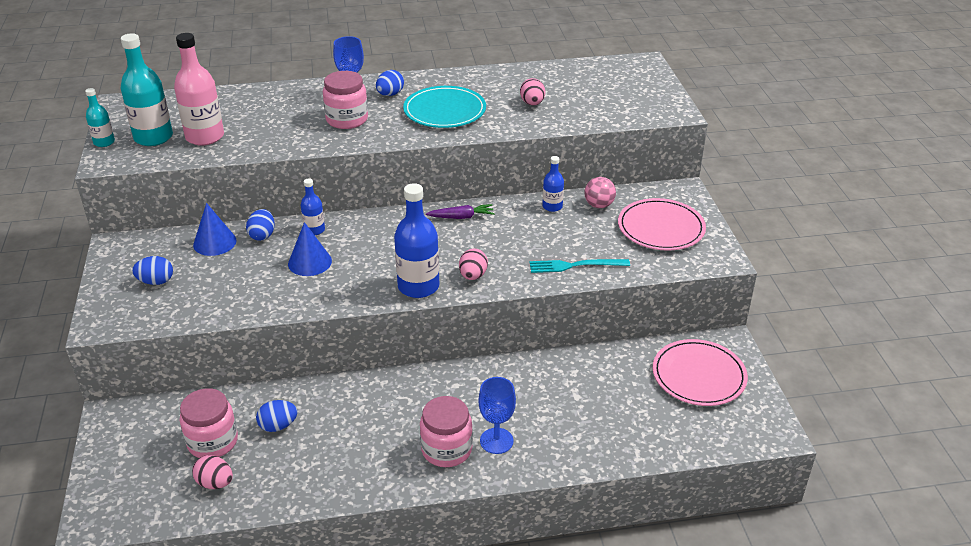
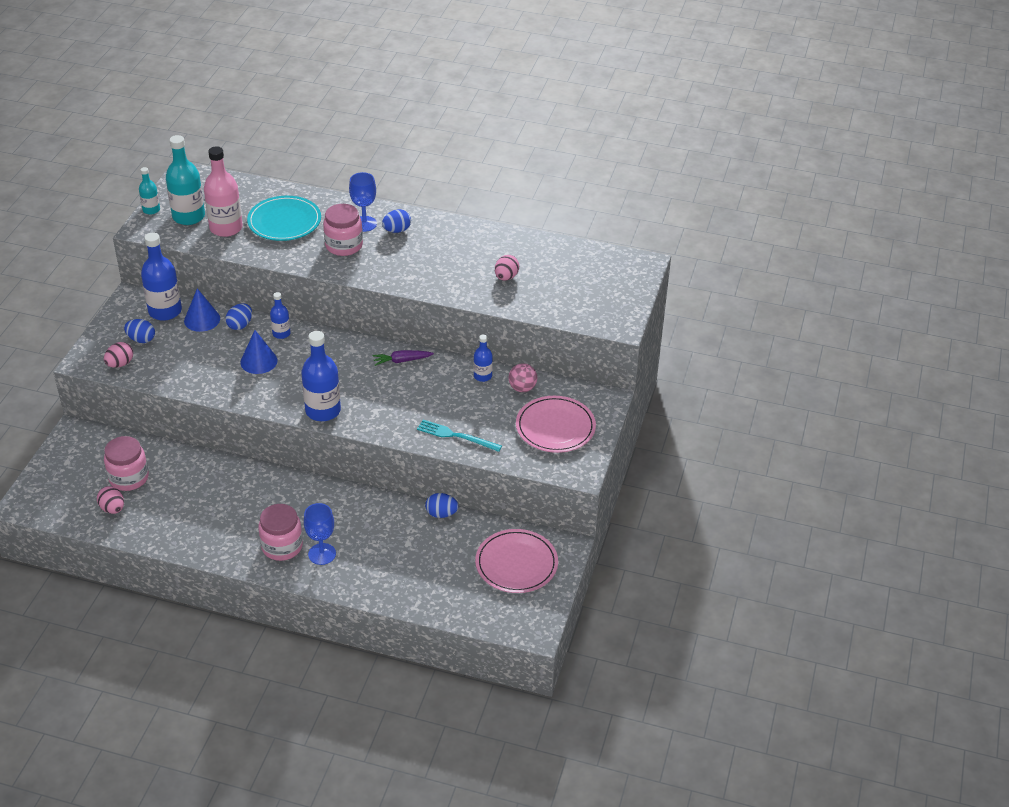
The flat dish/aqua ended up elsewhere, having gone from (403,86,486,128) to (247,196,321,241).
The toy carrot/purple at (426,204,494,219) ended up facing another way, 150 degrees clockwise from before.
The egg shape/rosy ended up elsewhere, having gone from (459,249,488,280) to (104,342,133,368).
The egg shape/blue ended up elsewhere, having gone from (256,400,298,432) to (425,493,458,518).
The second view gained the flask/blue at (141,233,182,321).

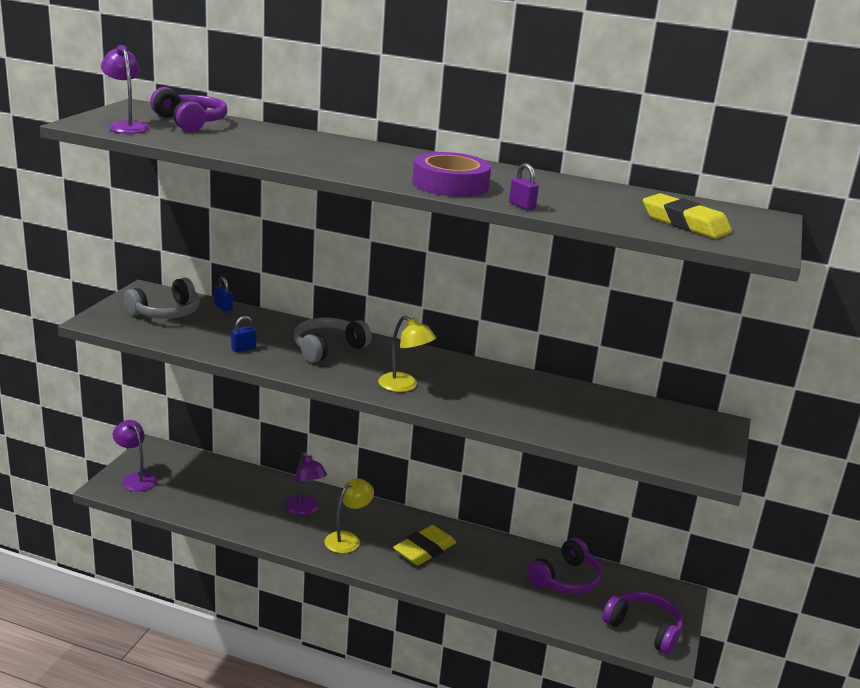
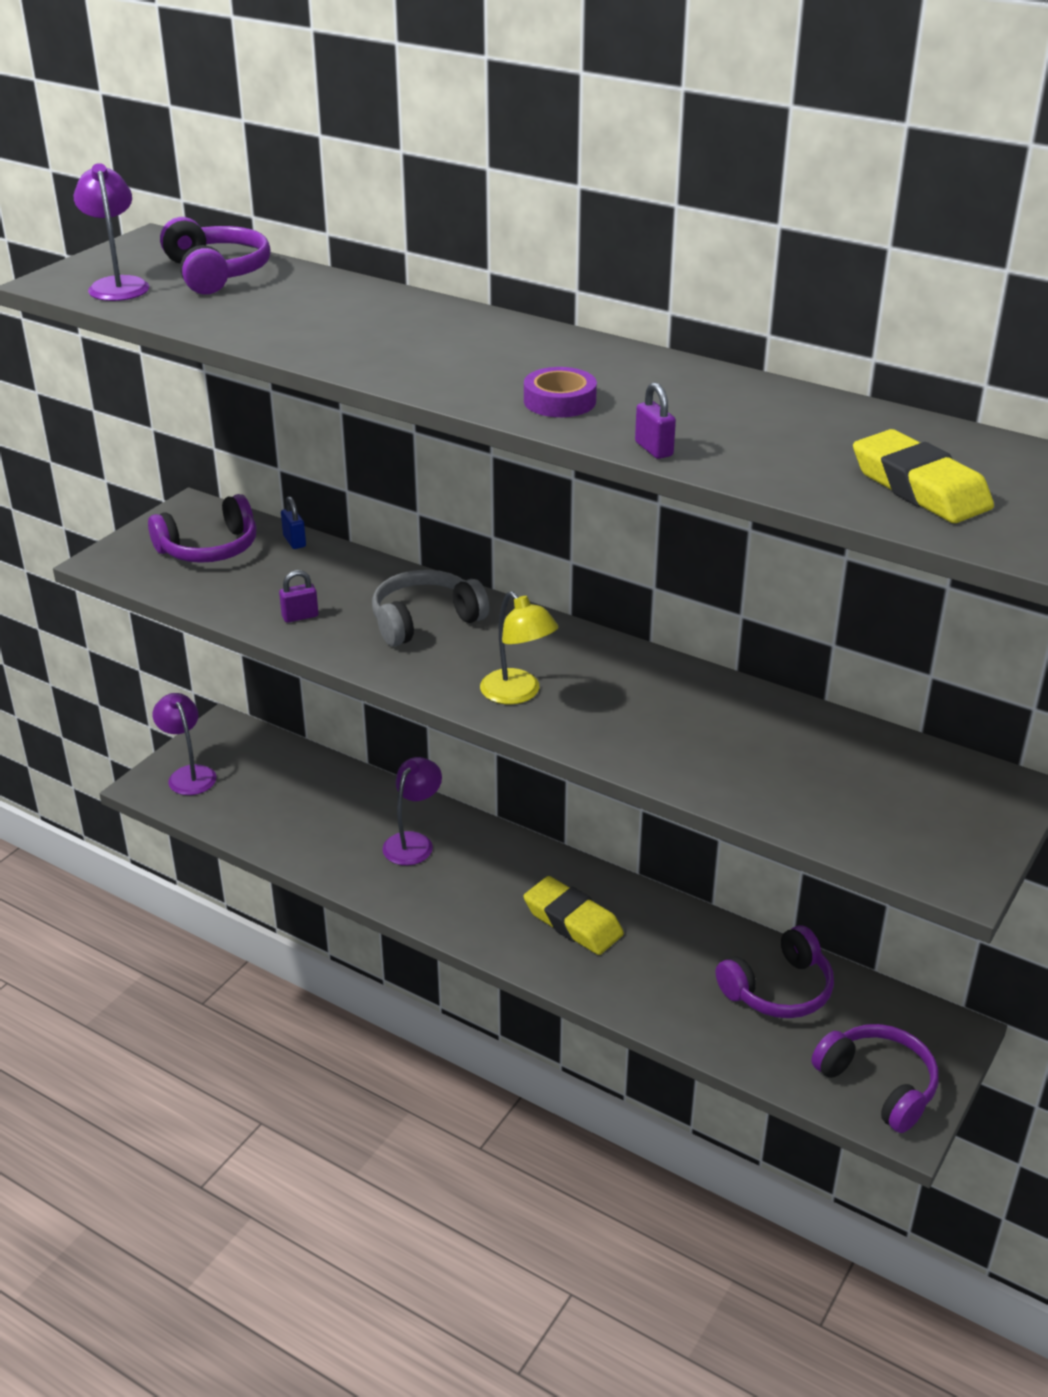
The size of the tape/purple at (412,152,491,197) changed by a factor of 0.59.
What was the headphones/gray at (124,277,200,319) turned into the headphones/purple at (148,494,256,563).
What was the small lock/blue at (231,316,256,352) turned into the small lock/purple at (279,570,318,623).
The lamp/purple at (285,452,327,516) ended up facing another way, 135 degrees counterclockwise from before.
The second view lost the lamp/bright yellow at (324,478,374,553).
The pencil eraser/bright yellow at (393,525,456,565) ended up facing another way, 75 degrees clockwise from before.

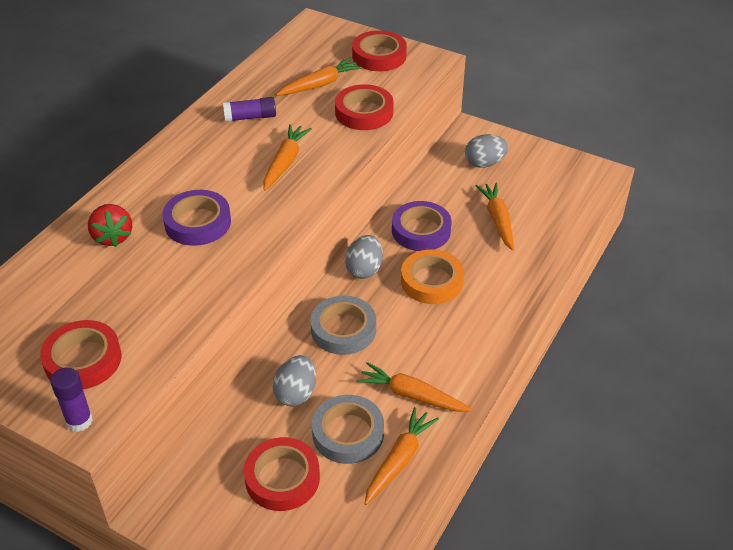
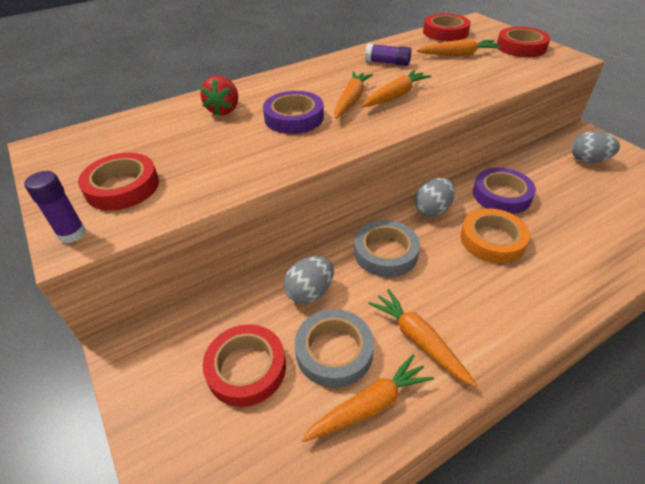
The tape/red ended up elsewhere, having gone from (335,84,394,130) to (423,13,471,41).
The toy carrot/orange ended up elsewhere, having gone from (476,183,514,251) to (334,71,373,119).

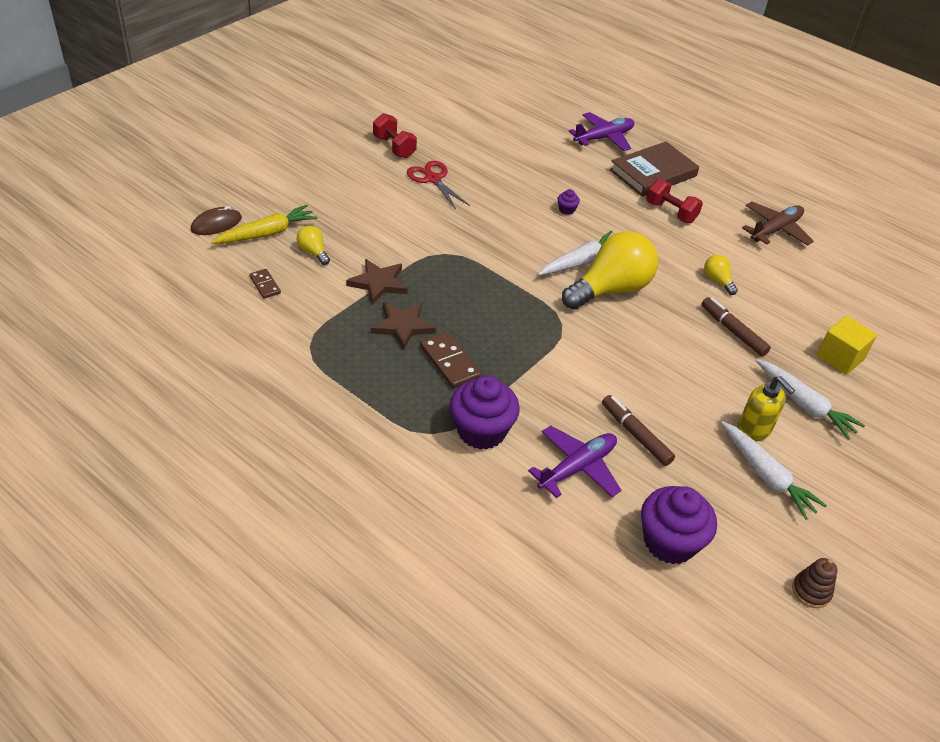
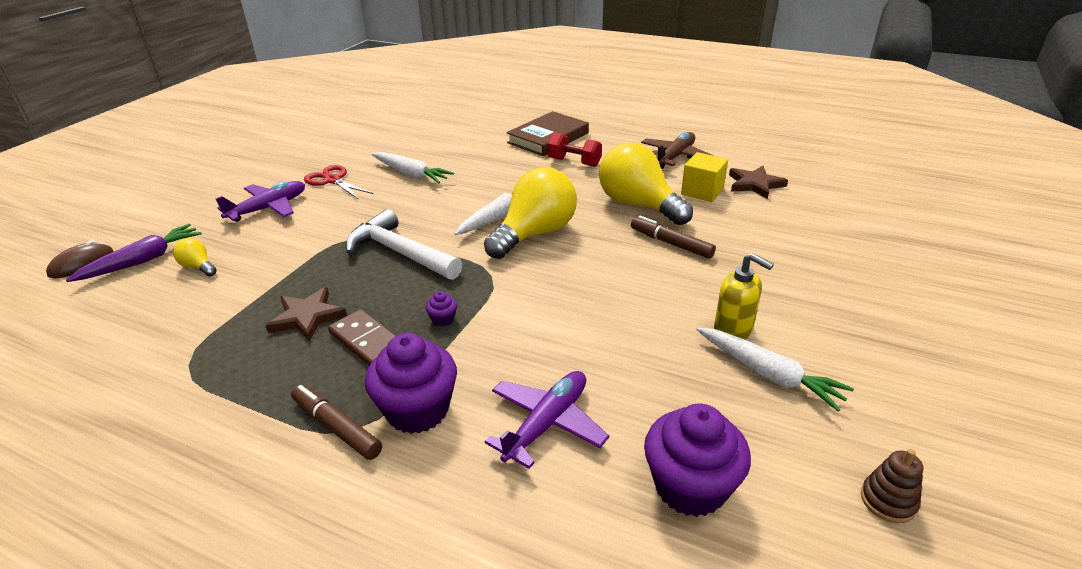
The toy plane/purple ended up elsewhere, having gone from (569,112,634,151) to (215,181,305,222).
The second view lost the hand weight/red at (373,113,417,158).
The muffin/purple ended up elsewhere, having gone from (557,189,580,215) to (426,291,457,327).
What was the toy carrot/bright yellow at (211,205,317,244) turned into the toy carrot/purple at (66,224,202,282).
The size of the light bulb/bright yellow at (704,255,738,295) changed by a factor of 2.31.
The five-pointed star/dark brown ended up elsewhere, having gone from (346,259,407,305) to (729,166,788,199).
The second view lost the domino tile/dark brown at (249,269,281,299).
The cube/bright yellow ended up elsewhere, having gone from (817,316,877,375) to (681,152,728,202).
The toy carrot/snow-white ended up elsewhere, having gone from (756,359,865,440) to (372,152,454,183).
The marker/dark brown ended up elsewhere, having gone from (602,395,675,466) to (291,385,382,460).
The second view gained the carpenter's hammer/snow-white at (345,209,463,280).

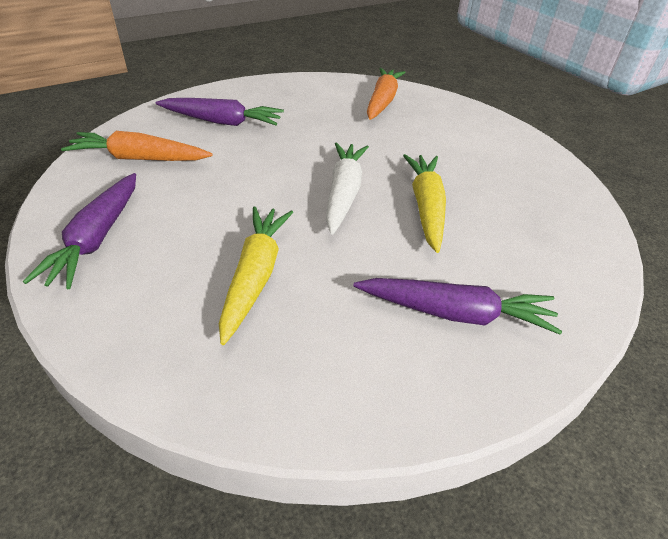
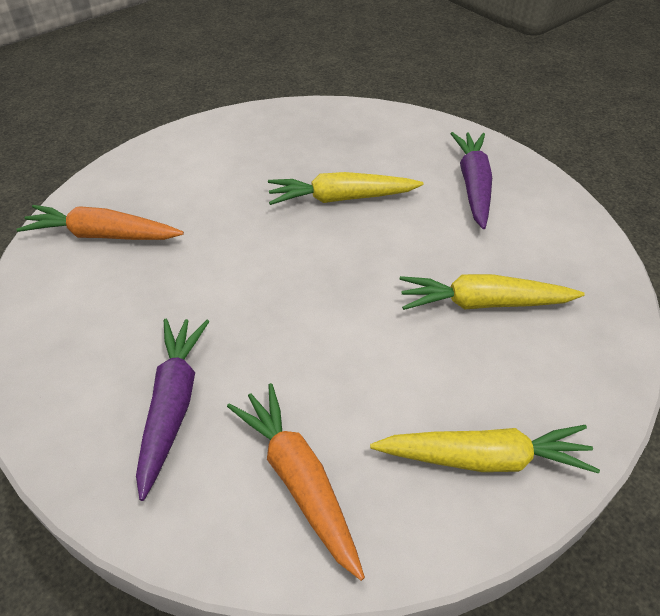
The toy carrot/orange at (61,131,212,161) ended up facing another way, 150 degrees clockwise from before.
The second view lost the toy carrot/snow-white at (326,142,369,235).
What was the toy carrot/purple at (23,173,136,289) turned into the toy carrot/bright yellow at (370,425,600,473).

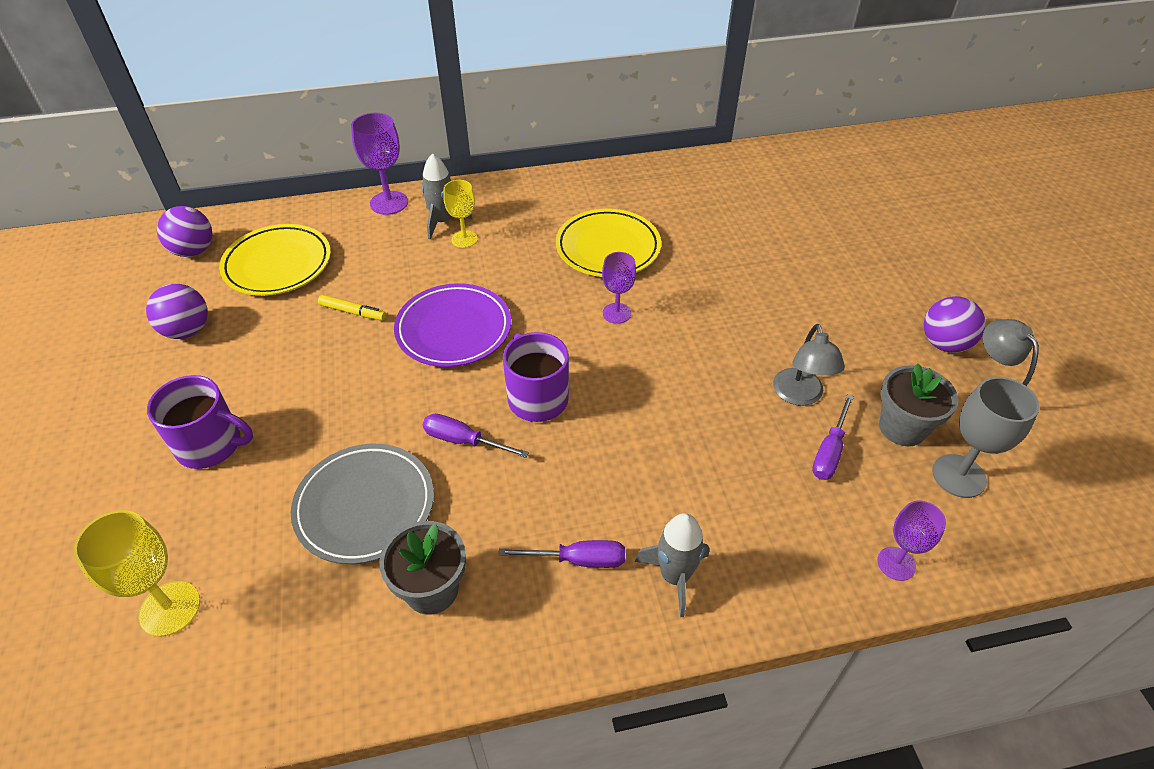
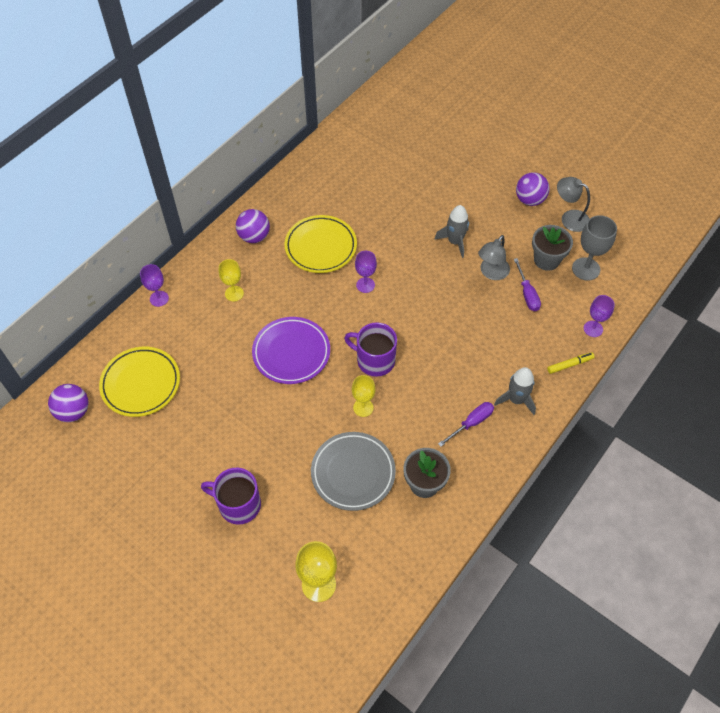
The size of the wine glass/purple at (351,113,408,215) changed by a factor of 0.66.
The spaceship/gray ended up elsewhere, having gone from (421,153,473,239) to (434,205,469,258).
The sphere/purple ended up elsewhere, having gone from (146,284,208,339) to (236,209,270,243).
The marker/bright yellow ended up elsewhere, having gone from (318,295,386,321) to (547,352,595,374).
The lamp/gray at (773,324,845,406) ended up facing another way, 75 degrees clockwise from before.
The coffee mug/purple at (147,375,253,469) ended up facing another way, 135 degrees counterclockwise from before.
Where the hand screwdriver/purple stood at (423,414,529,458), the wine glass/bright yellow came to stand at (352,375,376,417).

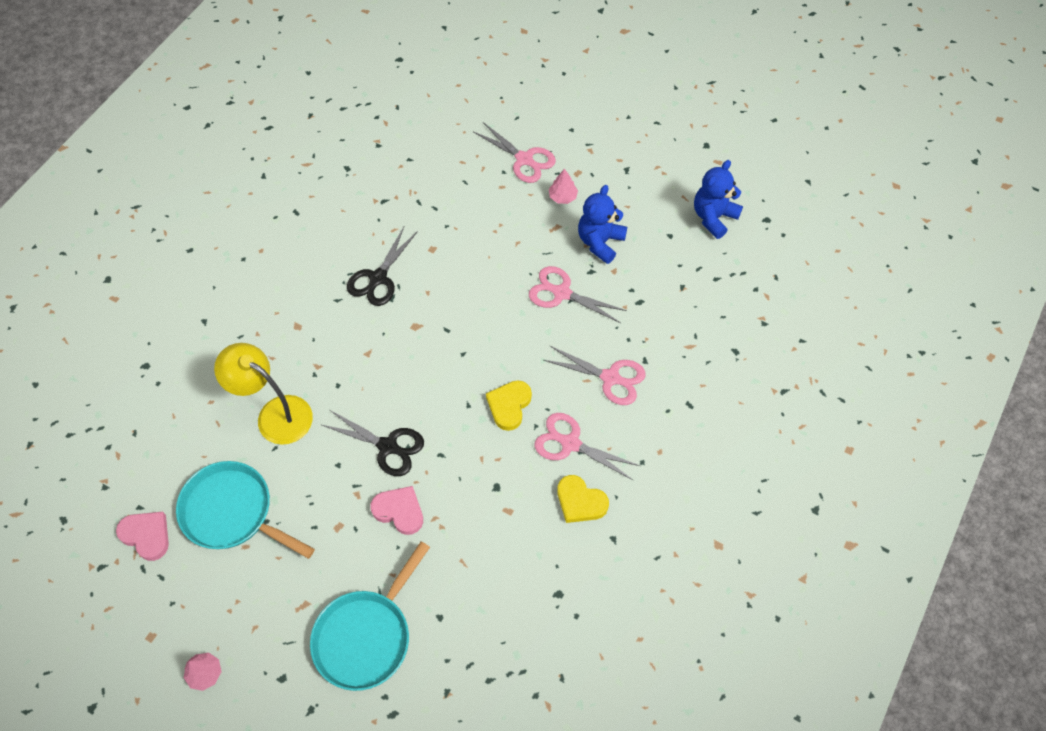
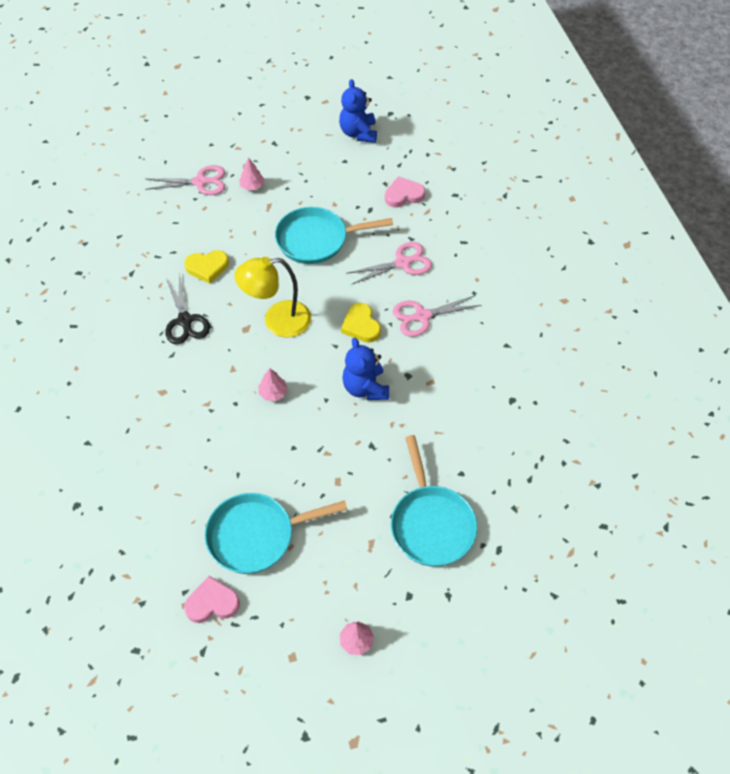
The stuffed bear/blue ended up elsewhere, having gone from (578,185,627,264) to (342,338,389,400).
Where the scissors/rosy stood at (529,266,627,323), the frying pan/aqua came to stand at (275,207,393,264).
The lamp/bright yellow ended up elsewhere, having gone from (214,343,313,445) to (234,257,311,337).
The second view lost the scissors/jet-black at (322,410,424,476).
The heart shape/bright yellow ended up elsewhere, having gone from (557,475,609,523) to (184,250,229,284).
The heart shape/rosy ended up elsewhere, having gone from (371,486,423,535) to (385,177,425,208).
The second view gained the tree/rosy at (258,368,288,401).

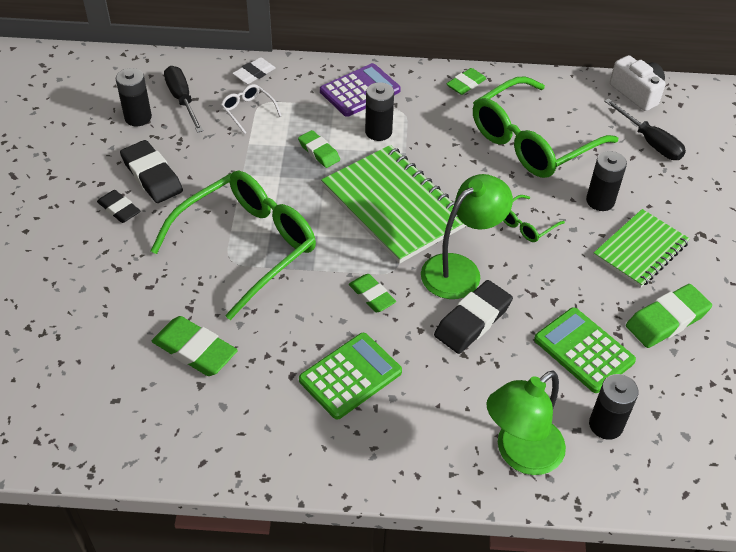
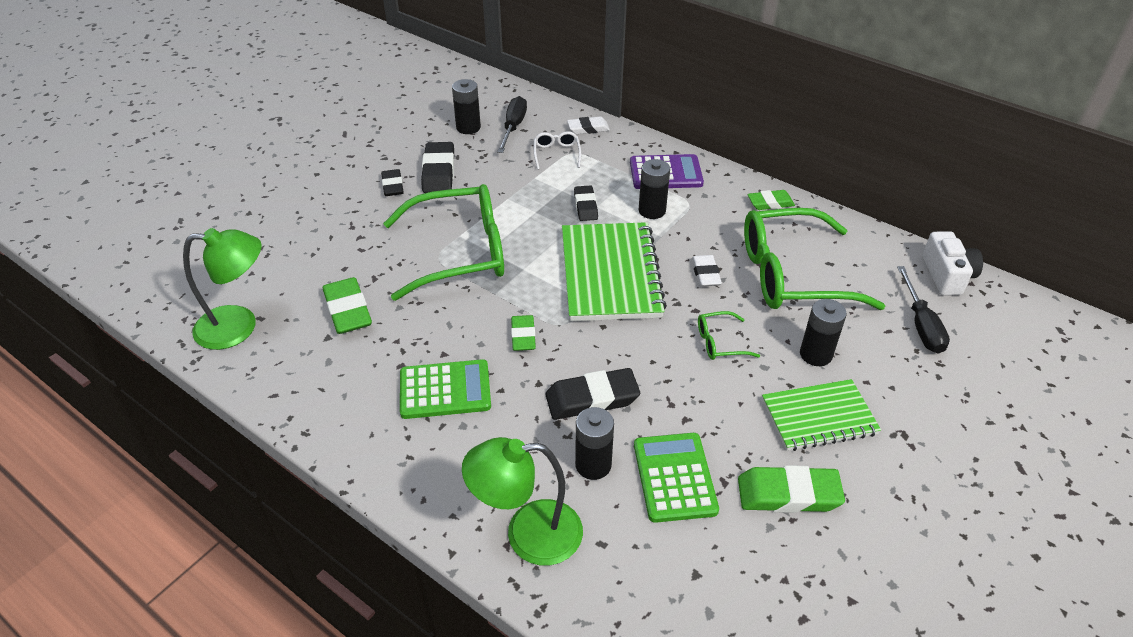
What was the pencil eraser/emerald at (298,130,340,168) turned into the pencil eraser/jet-black at (574,185,598,221).
The lamp/emerald ended up elsewhere, having gone from (421,174,513,299) to (183,228,262,350).
The battery/jet-black ended up elsewhere, having gone from (589,374,639,440) to (575,407,614,480).
The second view gained the pencil eraser/snow-white at (692,255,722,287).

